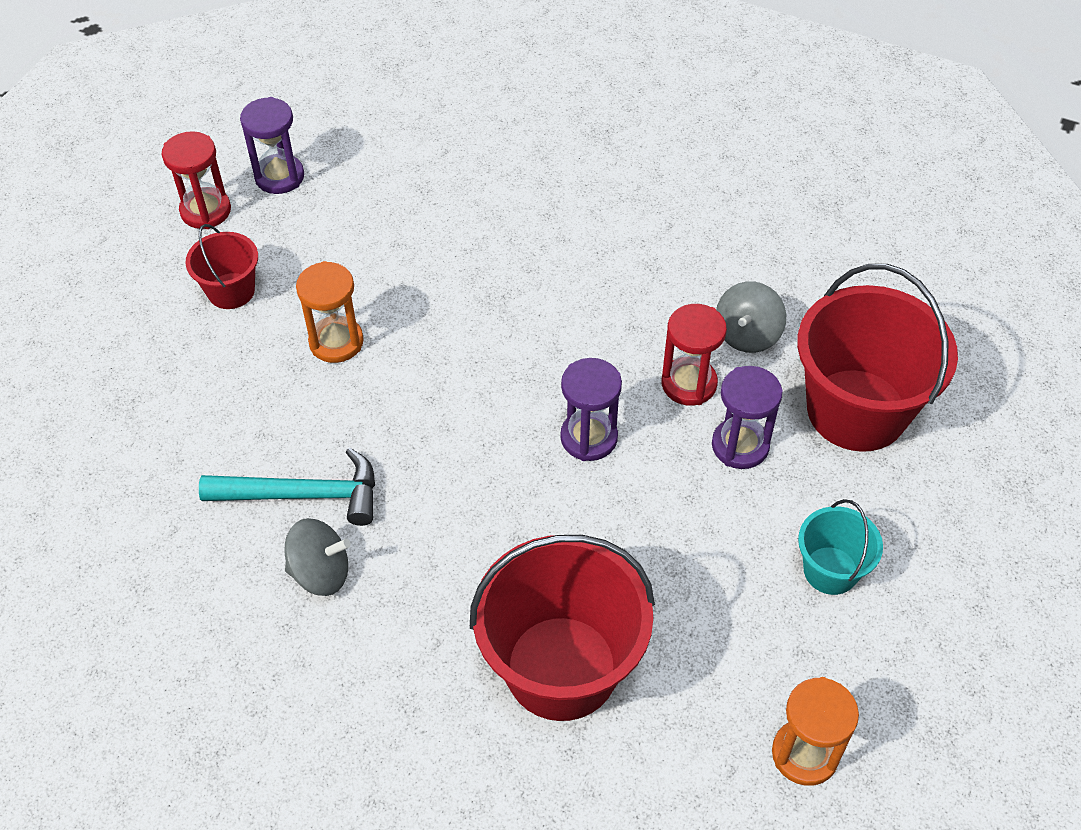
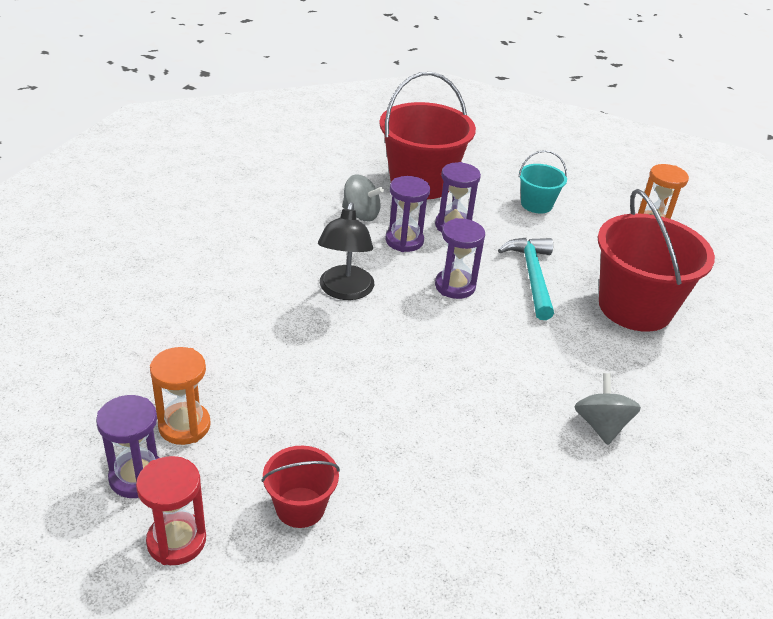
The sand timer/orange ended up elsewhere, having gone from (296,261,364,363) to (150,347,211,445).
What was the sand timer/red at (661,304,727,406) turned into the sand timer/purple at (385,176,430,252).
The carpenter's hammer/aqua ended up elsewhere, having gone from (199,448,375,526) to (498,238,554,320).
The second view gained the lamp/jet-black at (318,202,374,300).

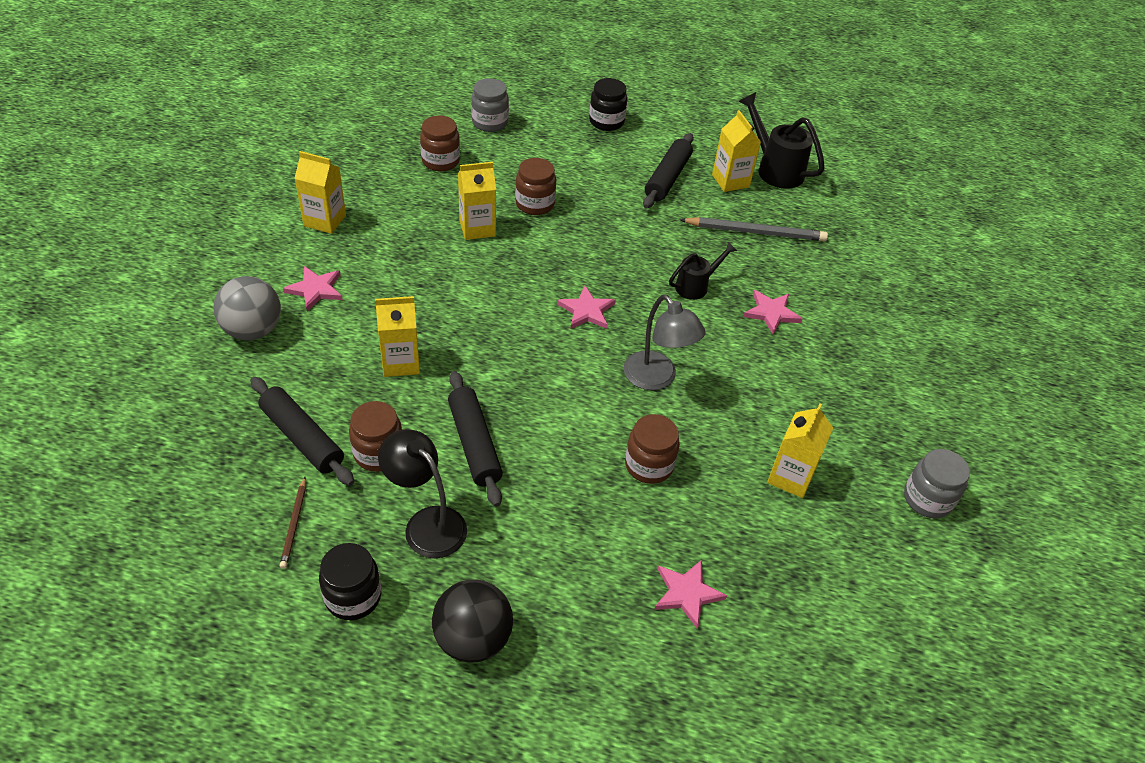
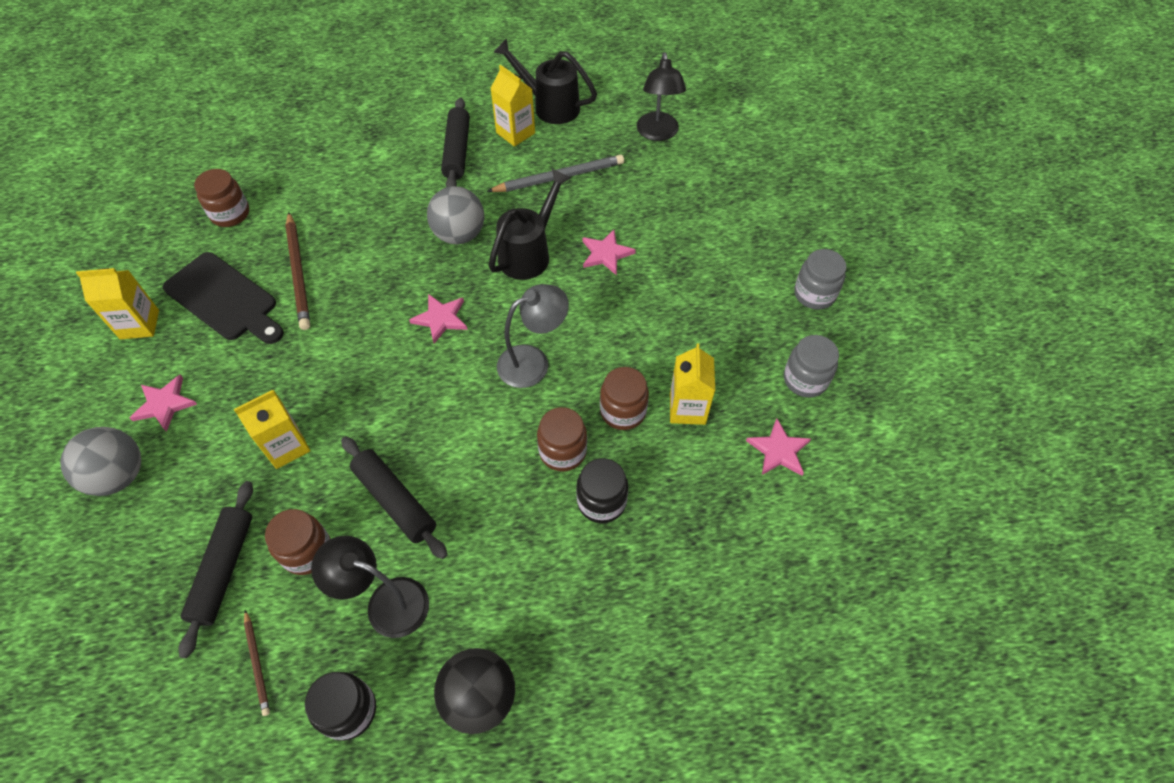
The jar/gray ended up elsewhere, having gone from (471,78,509,132) to (794,249,847,310).
The jar/jet-black ended up elsewhere, having gone from (589,78,628,131) to (576,458,628,523).
The jar/dark brown ended up elsewhere, having gone from (515,158,556,215) to (600,367,649,430).
Where the juice carton/bright yellow stood at (458,162,496,240), the pencil/dark brown came to stand at (285,212,310,330).
The size of the watering can/jet-black at (669,242,737,300) changed by a factor of 1.63.
The lamp/gray at (624,294,706,390) ended up facing another way, 60 degrees counterclockwise from before.
The dough roller/jet-black at (250,377,354,486) ended up facing another way, 75 degrees clockwise from before.
The five-pointed star/rosy ended up elsewhere, having gone from (654,560,727,629) to (746,418,811,476).
The second view gained the lamp/jet-black at (637,52,686,141).
The second view gained the sphere/gray at (427,186,484,244).
The second view gained the chopping board/jet-black at (163,252,284,344).

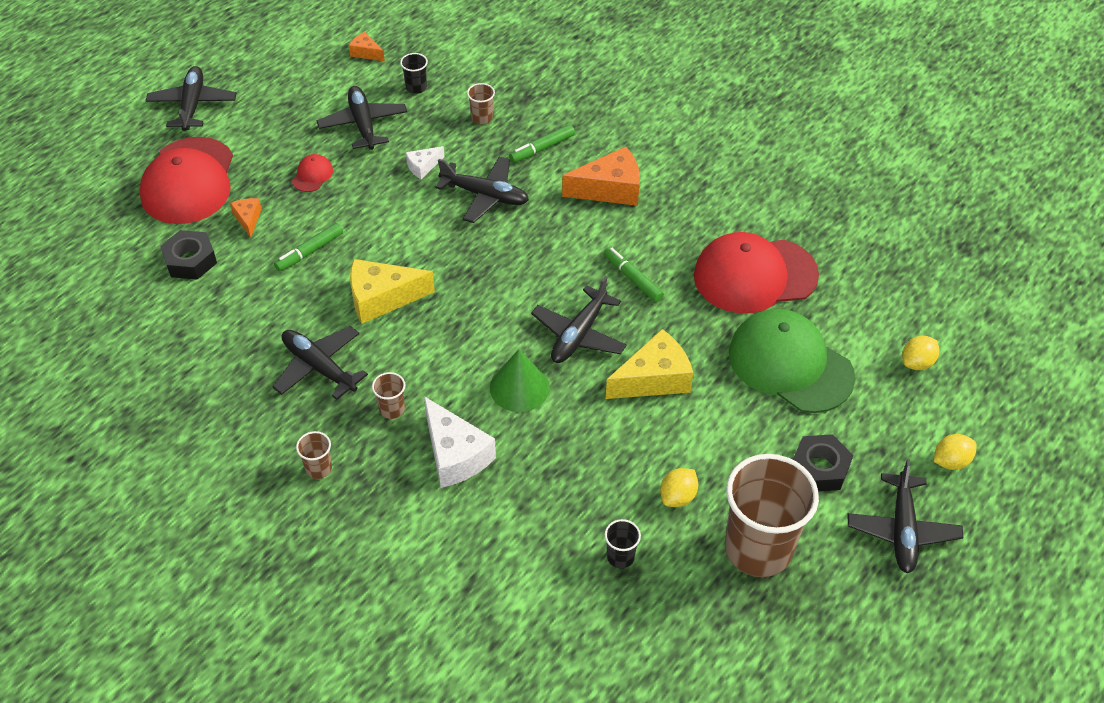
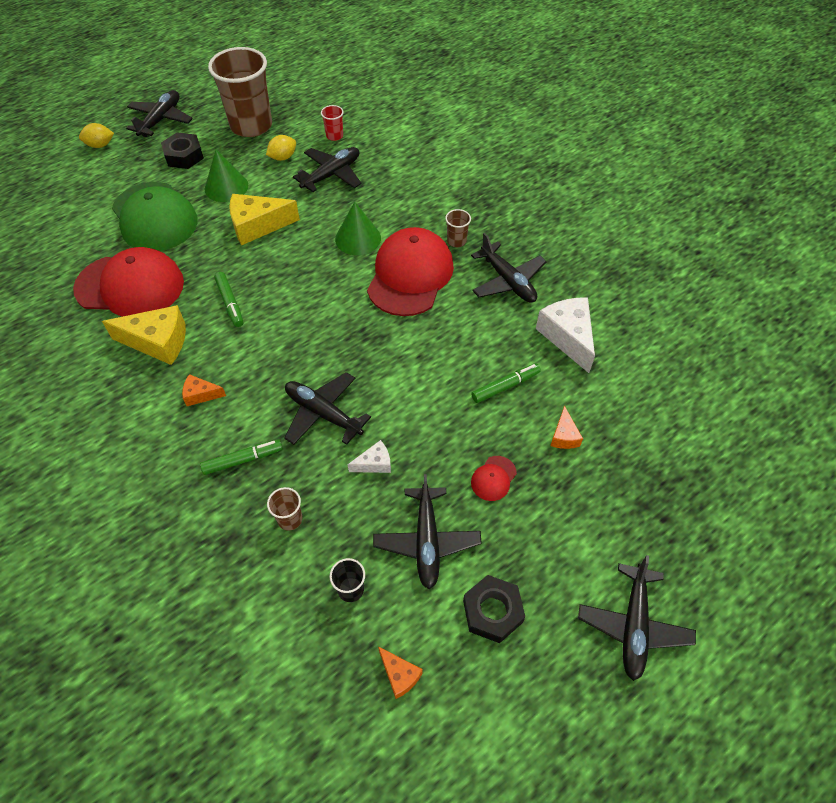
The baseball cap/red ended up elsewhere, having gone from (139,137,233,224) to (367,227,454,316).
The size of the cheese wedge/orange at (562,146,640,206) changed by a factor of 0.51.
The hexagon nut/jet-black ended up elsewhere, having gone from (160,230,217,280) to (463,575,525,643).
The cheese wedge/bright yellow ended up elsewhere, having gone from (350,259,435,324) to (102,305,186,365).
The toy plane/jet-black ended up elsewhere, having gone from (531,276,627,363) to (293,147,361,192).
The second view lost the toy lemon/bright yellow at (902,336,939,370).
The cheese wedge/snow-white ended up elsewhere, having gone from (424,396,496,488) to (536,297,595,373).
The second view lost the cup/dark brown at (296,431,332,479).
What was the cup/jet-black at (605,519,641,568) turned into the cup/red at (321,105,343,141).
The second view gained the cone shape/emerald at (205,150,248,202).

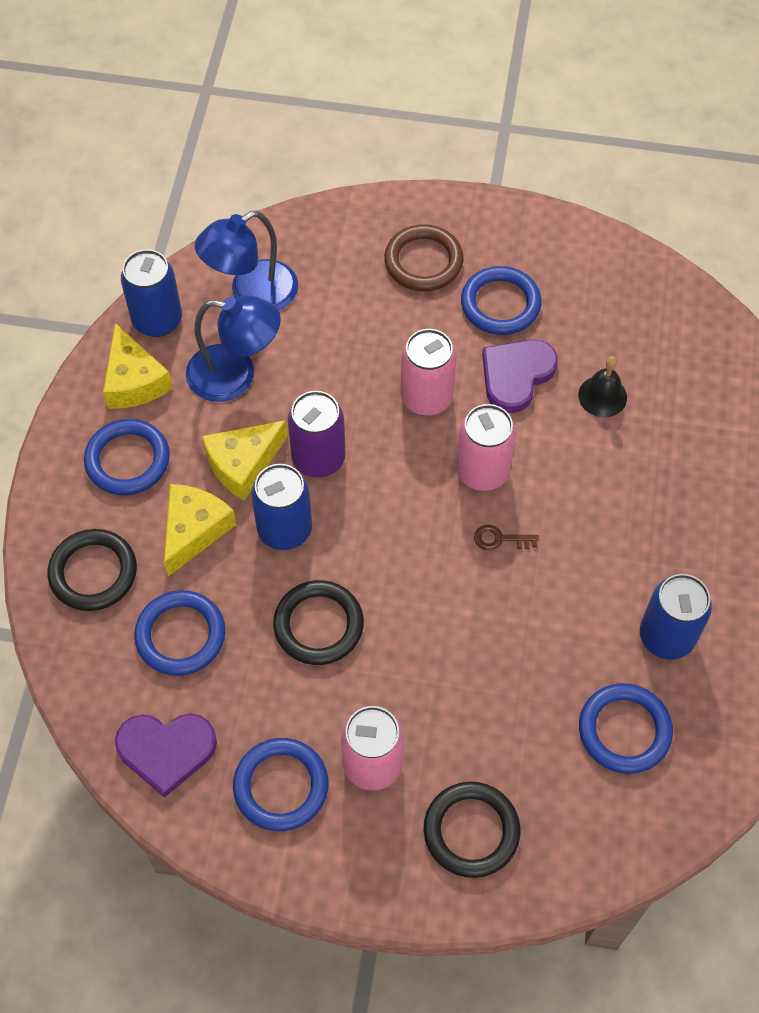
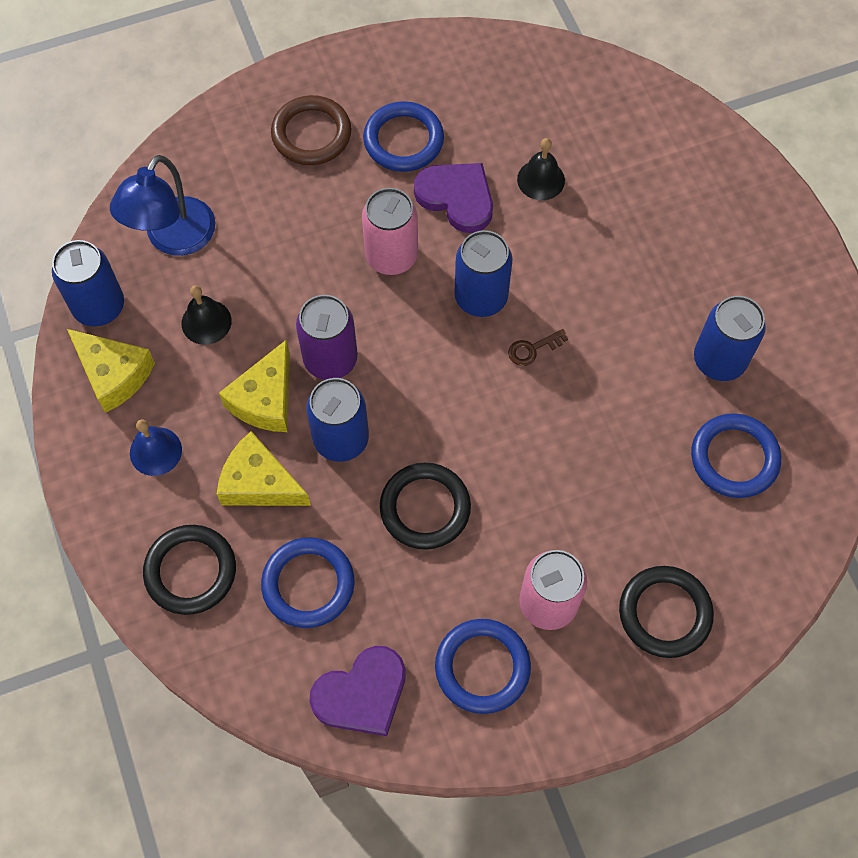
Where the lamp/blue stood at (186,295,281,402), the school bell/jet-black came to stand at (181,285,232,345).
The heart shape/purple at (482,339,558,413) ended up facing another way, 120 degrees clockwise from before.
What was the soda can/rosy at (456,404,516,491) turned into the soda can/blue at (454,230,512,317).
Where the torus/blue stood at (84,419,170,495), the school bell/blue came to stand at (130,419,182,476).
The cheese wedge/bright yellow at (164,484,236,576) ended up facing another way, 60 degrees counterclockwise from before.

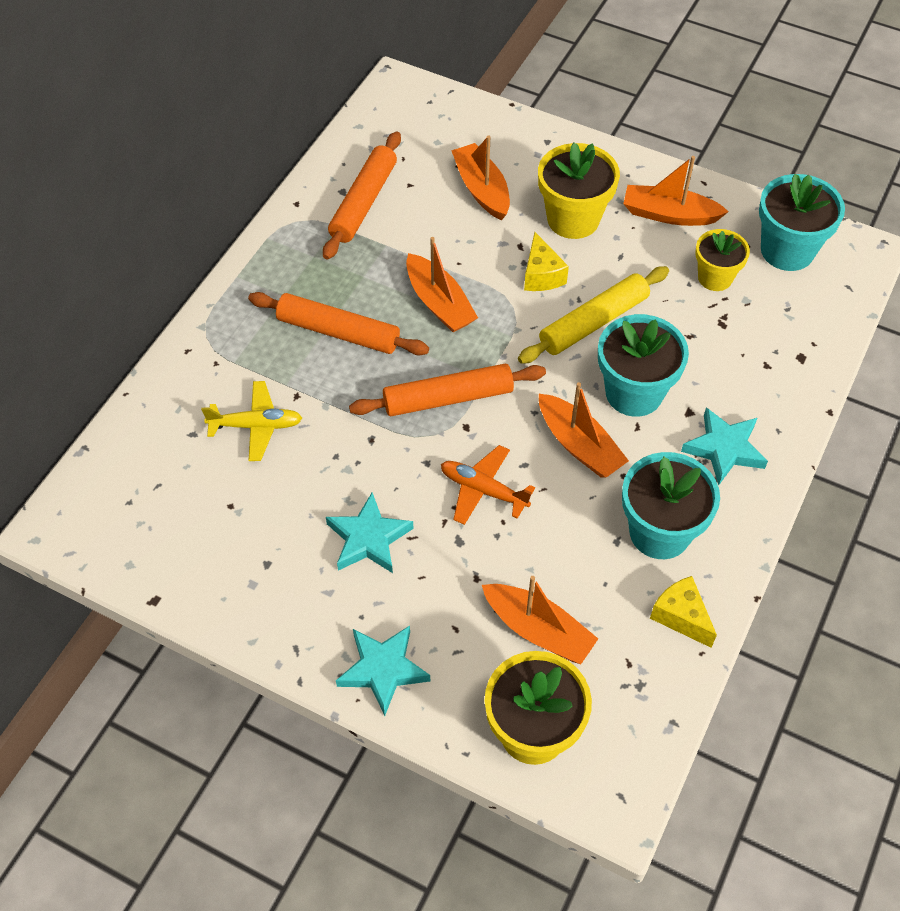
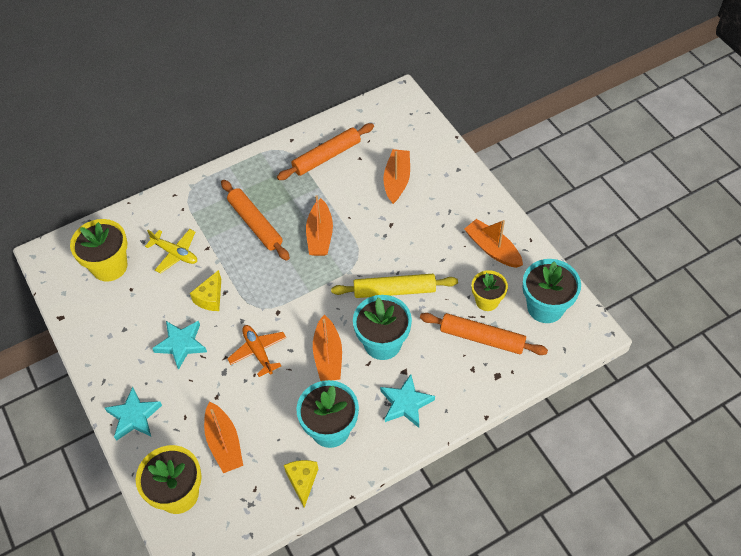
The potted plant/bright yellow ended up elsewhere, having gone from (538,143,620,239) to (70,219,127,282).
The cheese wedge/bright yellow ended up elsewhere, having gone from (524,232,569,291) to (190,270,221,311).
The dough roller/orange ended up elsewhere, having gone from (349,364,546,416) to (420,313,548,355).

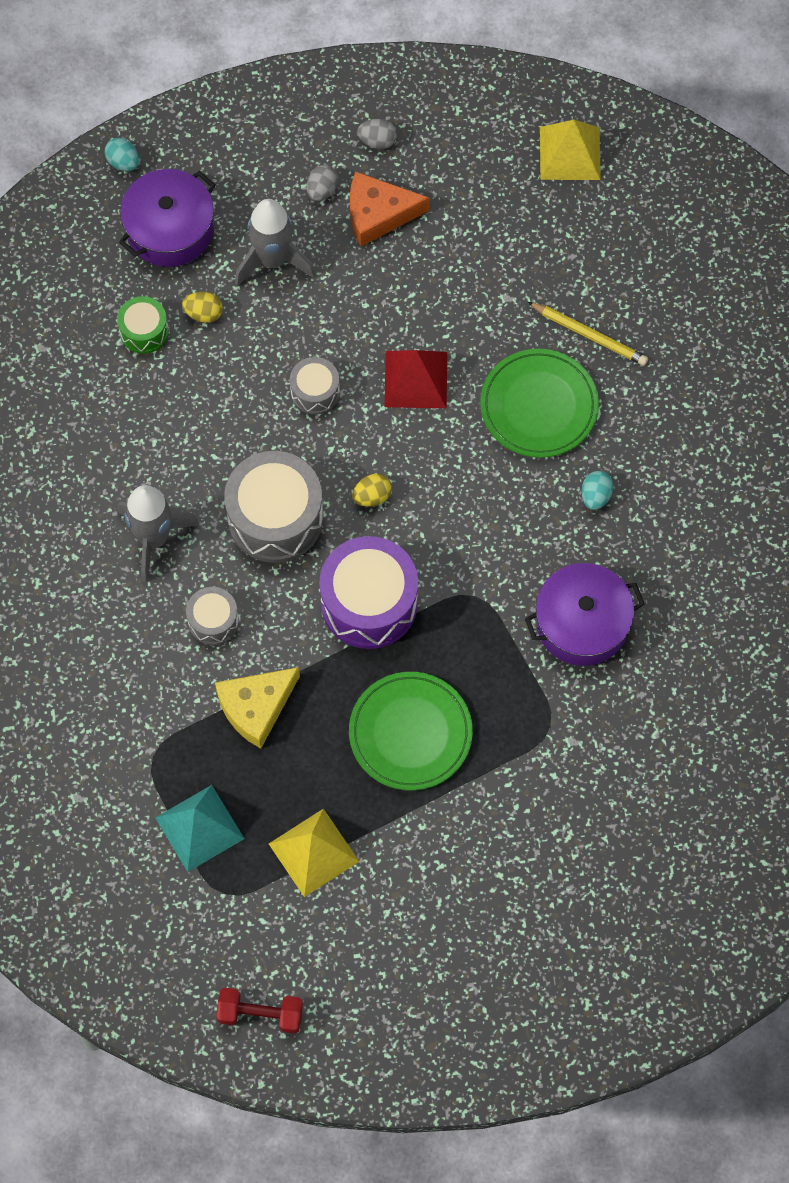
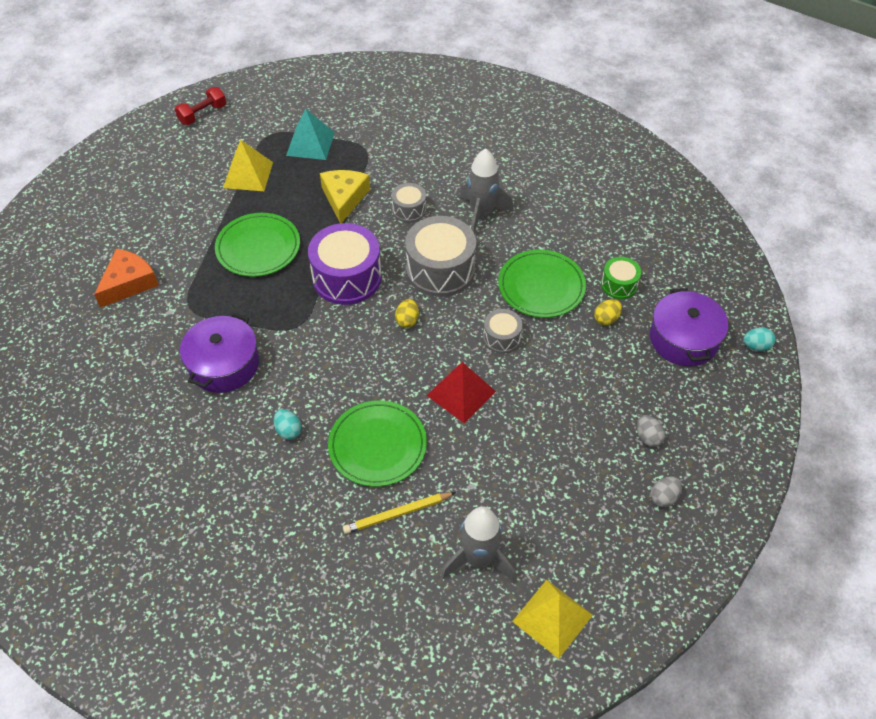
The cheese wedge/orange ended up elsewhere, having gone from (350,171,429,247) to (94,249,159,308).
The spaceship/gray ended up elsewhere, having gone from (235,199,316,287) to (441,506,516,583).
The second view gained the flat dish/emerald at (498,250,586,318).

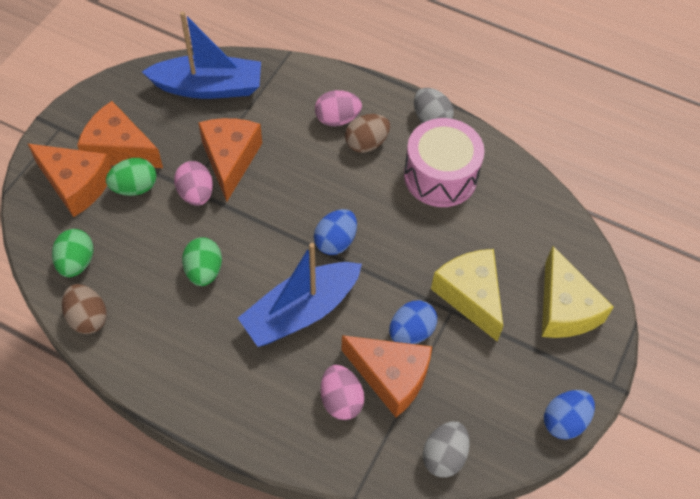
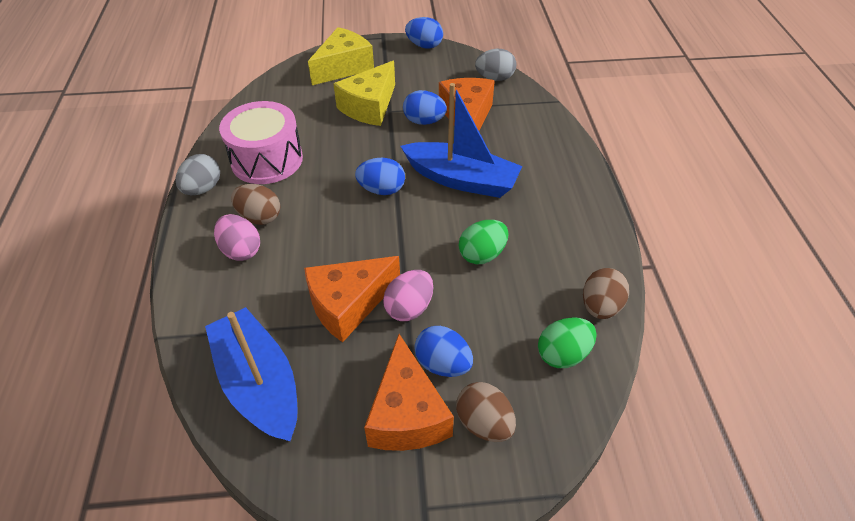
Where the cheese wedge/orange stood at (28,144,112,217), the egg shape/dark brown came to stand at (456,382,516,442).
What was the egg shape/emerald at (106,158,157,196) turned into the egg shape/blue at (414,326,473,377).
The second view lost the egg shape/rosy at (321,365,365,420).

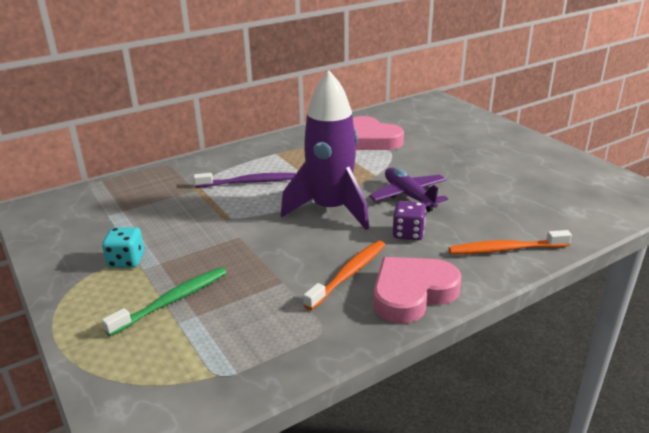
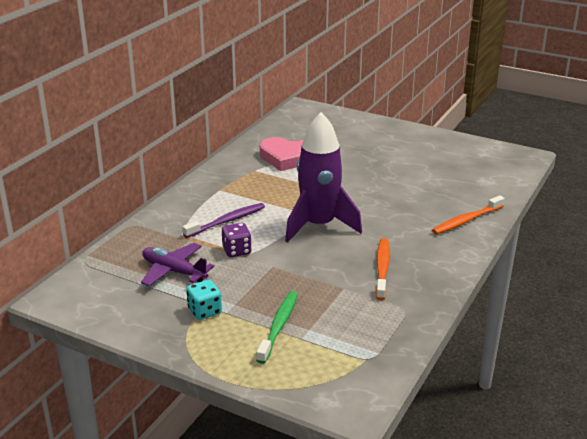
The toy plane/purple ended up elsewhere, having gone from (369,168,448,212) to (141,243,214,286).
The die/purple ended up elsewhere, having gone from (393,201,426,240) to (222,223,252,257).
The second view lost the heart shape/rosy at (374,257,462,323).

